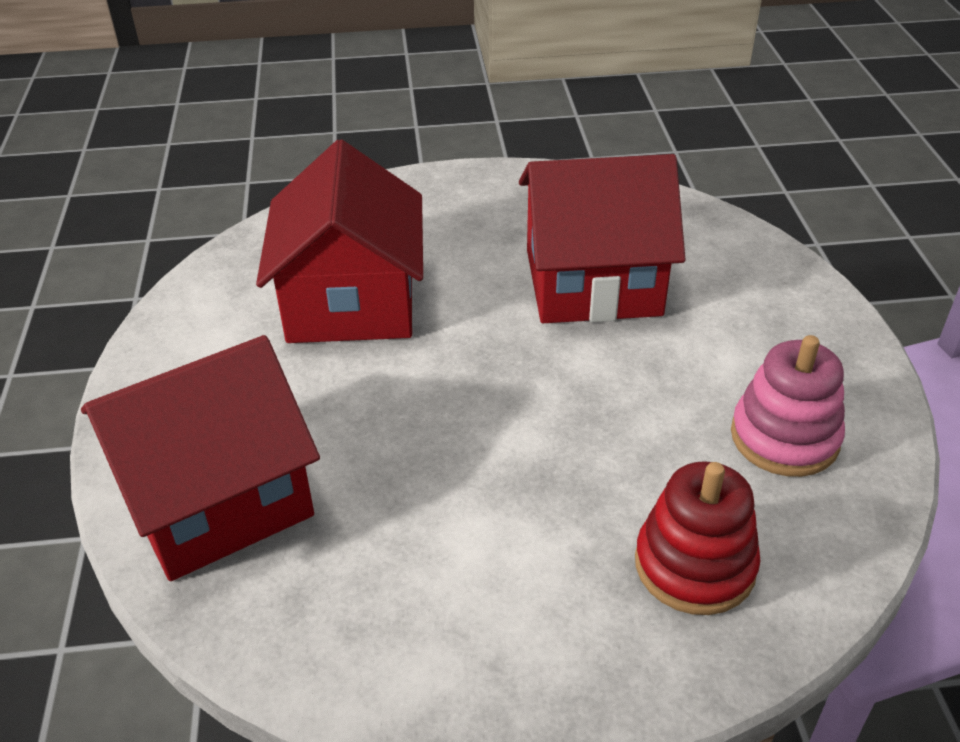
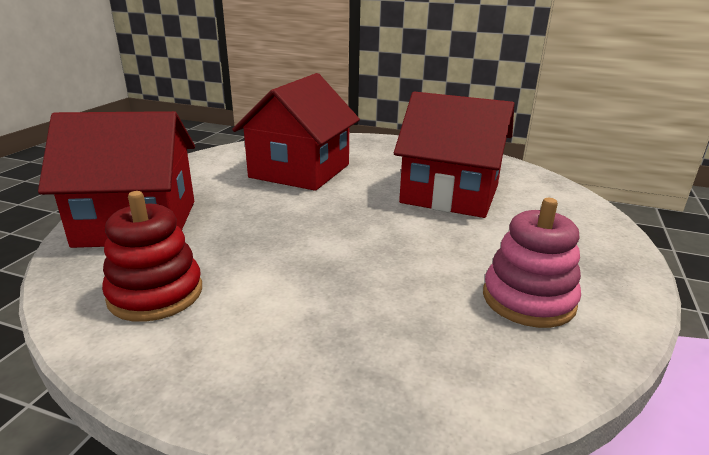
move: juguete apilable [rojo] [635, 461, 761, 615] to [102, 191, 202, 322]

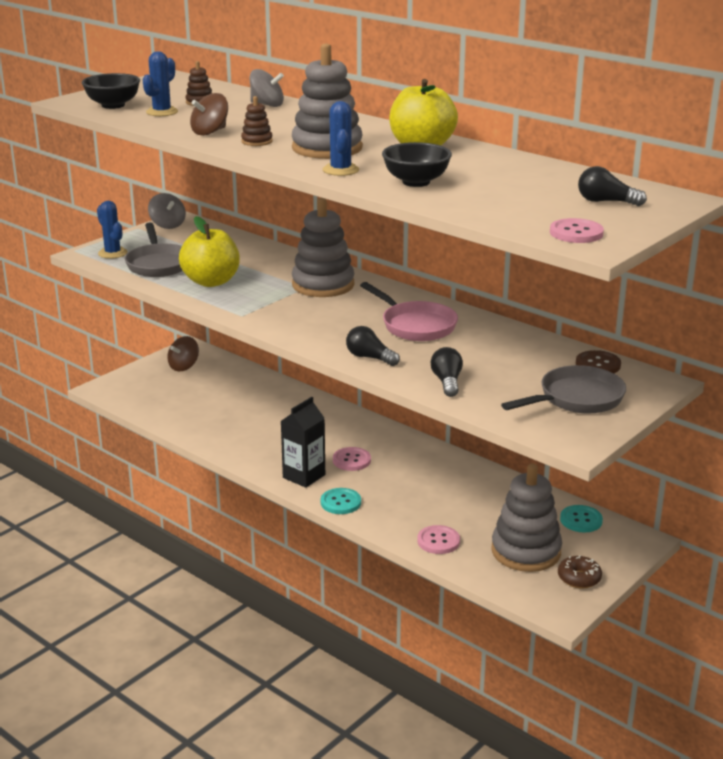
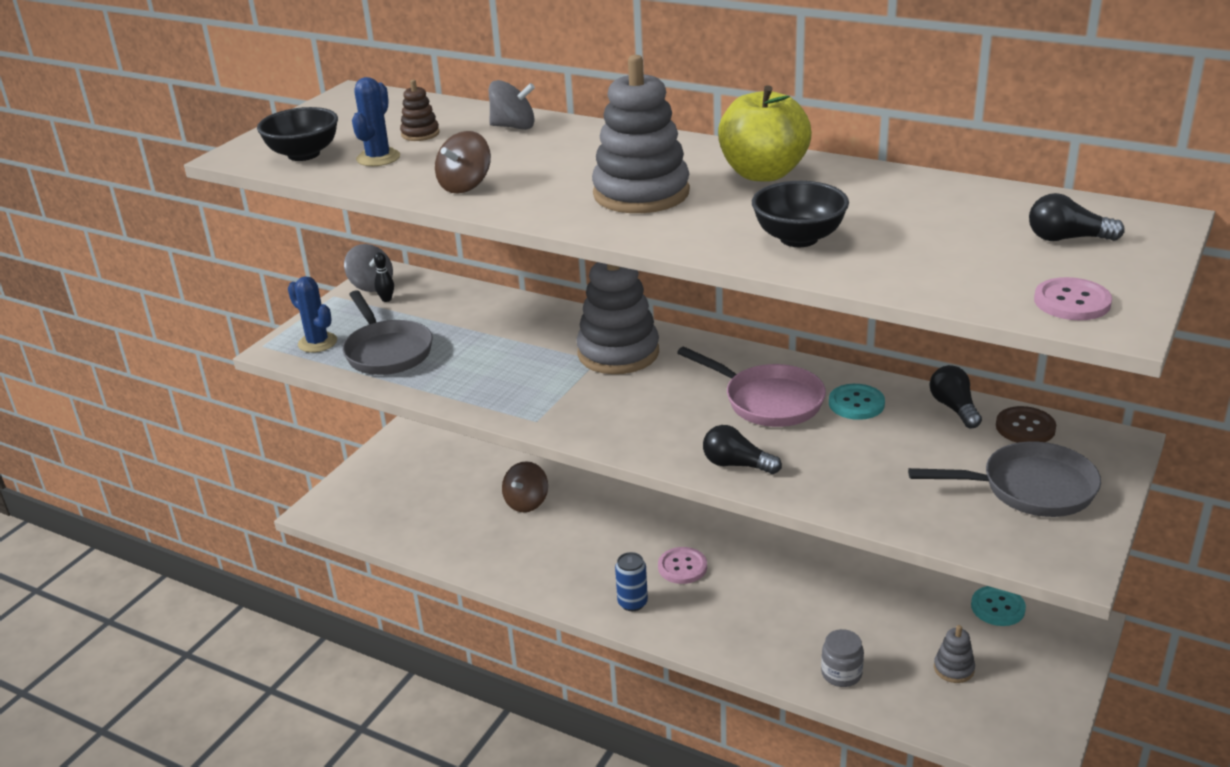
delete: juguete apilable [marrón] [241, 96, 273, 146]; cactus [azul] [323, 101, 359, 176]; manzana [amarillo] [179, 216, 240, 287]; rosquilla [marrón] [558, 555, 602, 588]
insert: bolo [negro] [374, 252, 394, 302]
move: peonza [marrón] [167, 336, 199, 371] to [502, 461, 548, 512]; bombilla [negro] [431, 347, 463, 397] to [930, 365, 982, 428]; botón [turquesa] [321, 488, 361, 514] to [829, 384, 885, 420]
replace: cartón de leche [negro] [281, 397, 325, 488] to lata [azul] [615, 552, 648, 611]; botón [rosa] [417, 525, 460, 554] to tarro [gris] [821, 629, 864, 687]
rotate: sartén [gris] [501, 365, 626, 414] = [908, 441, 1101, 517] 45 degrees clockwise
resize: juguete apilable [gris] [491, 464, 562, 572] = [934, 625, 975, 683] x0.45

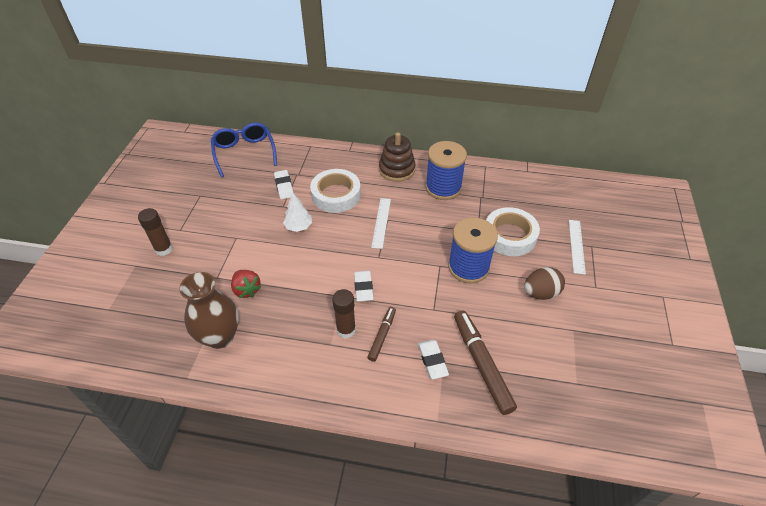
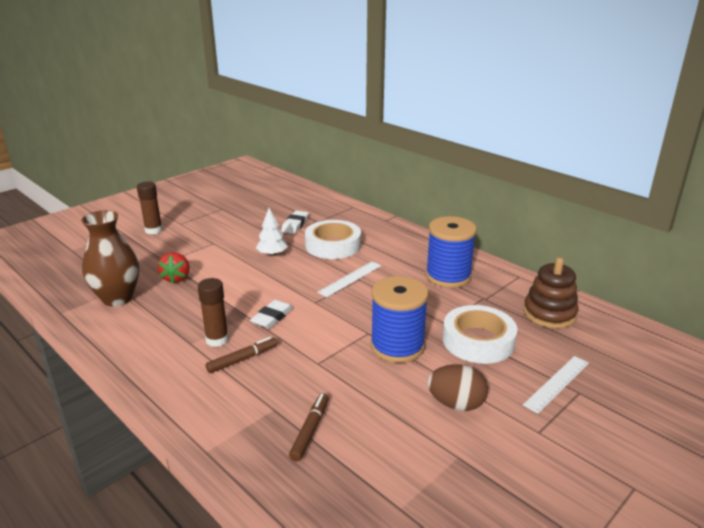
delete: gafas [azul] [211, 122, 277, 177]; goma de borrar [blanco] [418, 340, 449, 379]
move: juguete apilable [marrón] [379, 132, 415, 182] to [523, 258, 579, 328]
resize: rotulador [marrón] [454, 310, 517, 415] = [289, 393, 329, 462] x0.57

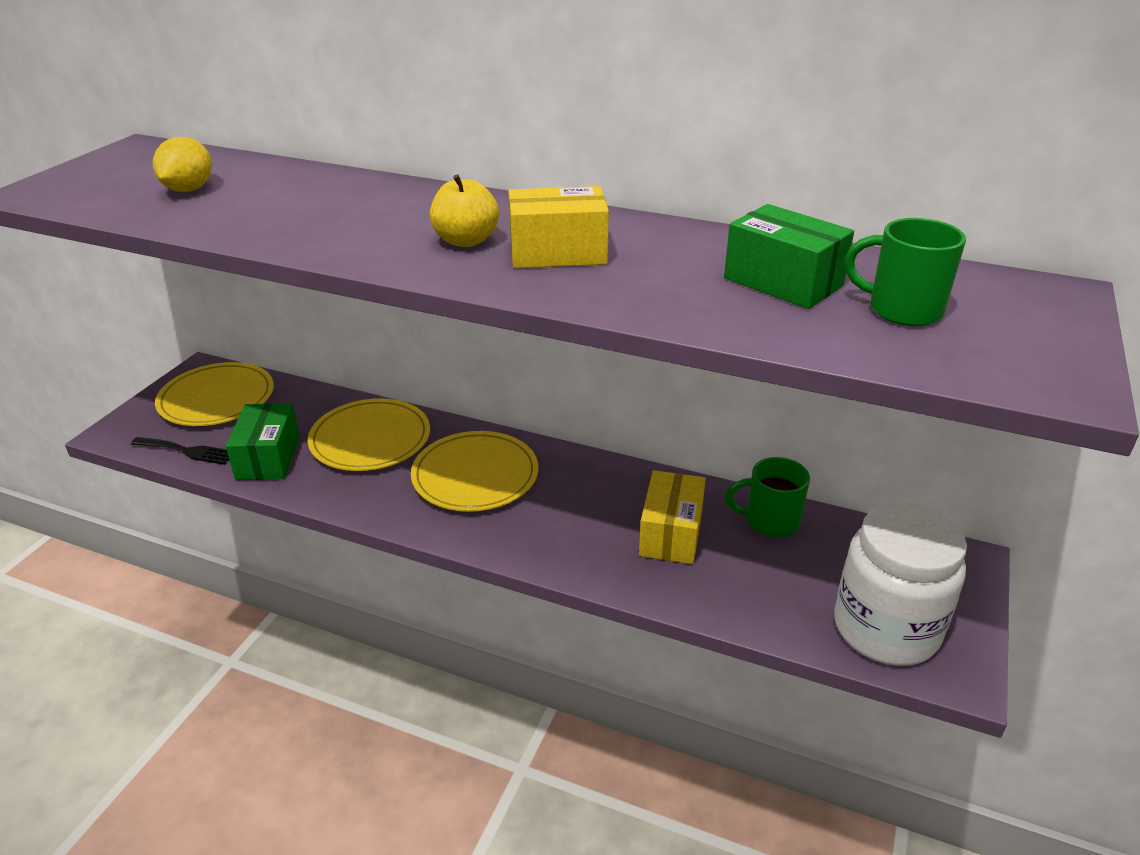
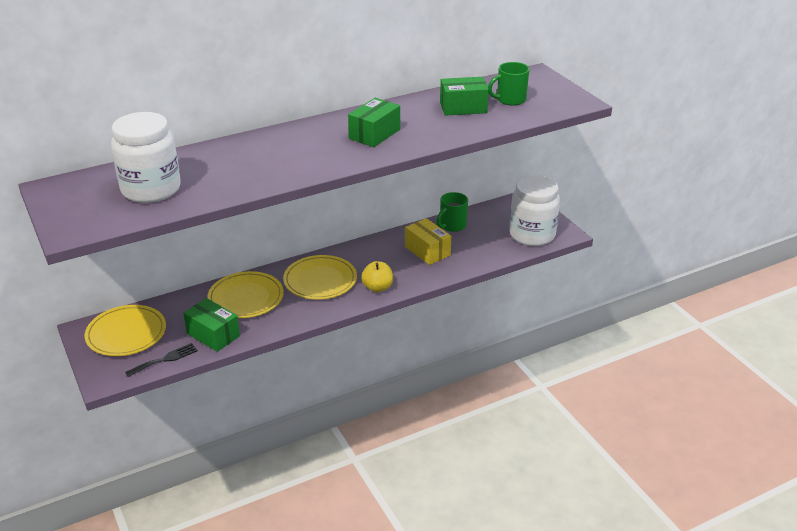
move: manzana [amarillo] [430, 174, 499, 247] to [361, 261, 393, 292]
replace: limón [amarillo] [153, 137, 212, 192] to tarro [blanco] [111, 112, 181, 203]
recolor: caja [amarillo] [509, 186, 609, 268] to caja [verde] [348, 98, 400, 147]

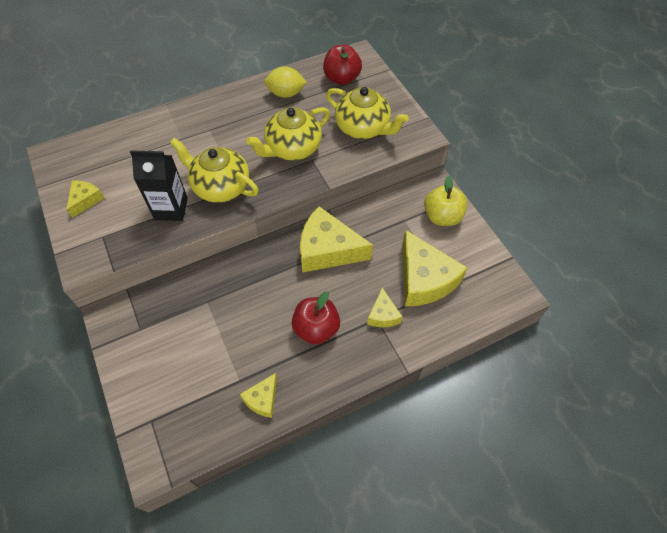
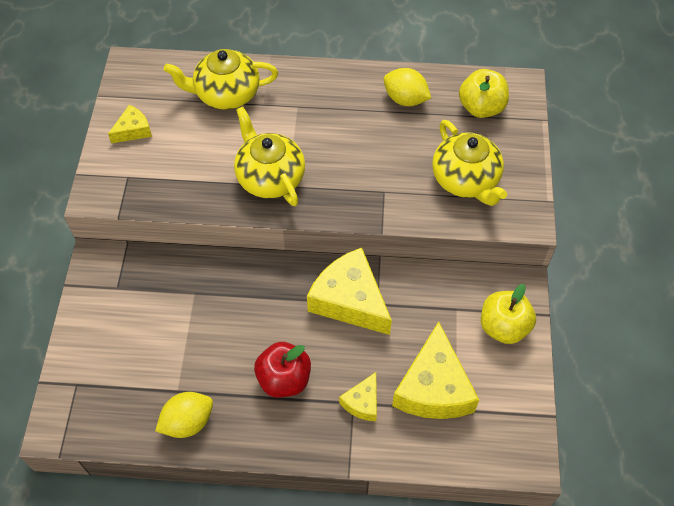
delete: cartón de leche [negro] [130, 150, 188, 221]
move: tetera [amarillo] [246, 107, 330, 161] to [164, 49, 278, 110]
replace: queso [amarillo] [240, 373, 277, 418] to limón [amarillo] [155, 392, 213, 438]
recolor: manzana [rojo] [323, 45, 362, 85] to manzana [amarillo] [459, 69, 509, 118]

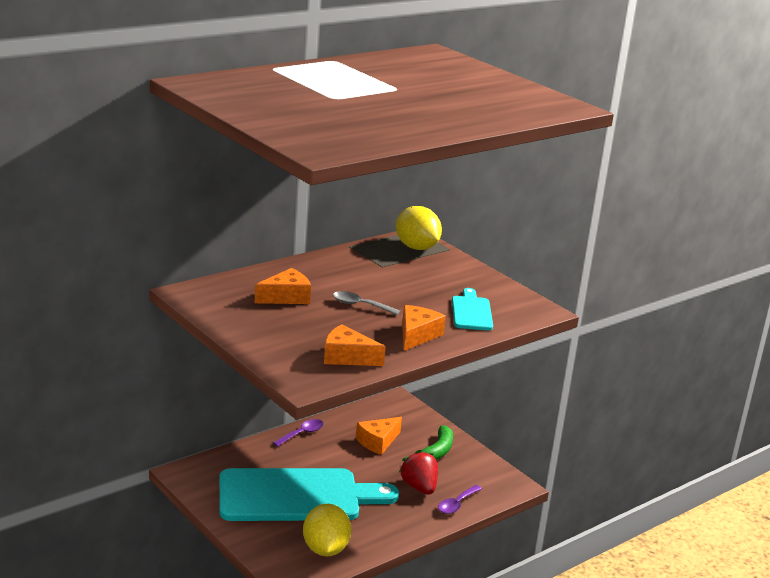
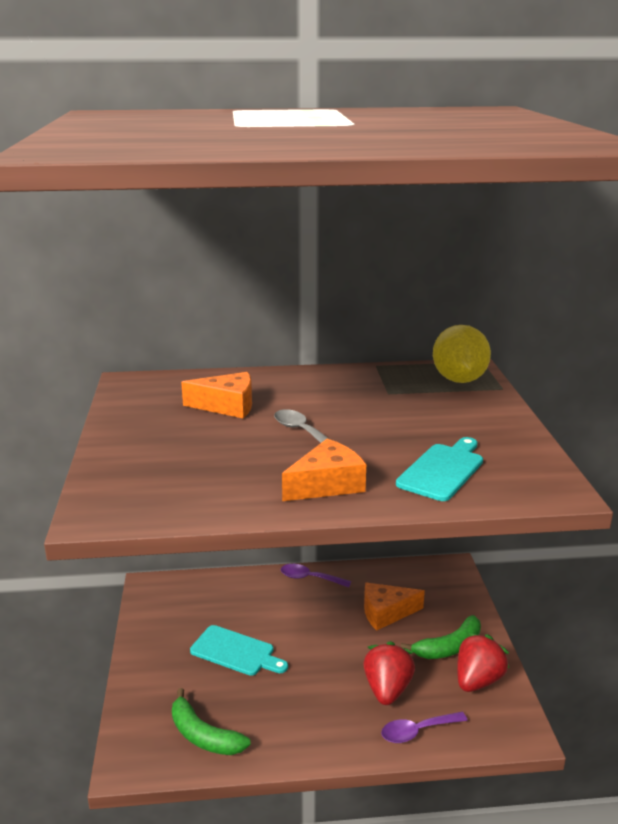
delete: queso [naranja] [324, 324, 386, 366]
insert: fresa [rojo] [457, 633, 509, 692]
replace: limón [amarillo] [303, 504, 352, 556] to plátano [verde] [172, 688, 251, 755]
rotate: cuchara [morado] [273, 419, 324, 447] = [281, 564, 351, 587] 150 degrees counterclockwise
resize: tabla de cortar [turquesa] [219, 468, 399, 521] = [190, 625, 288, 676] x0.46

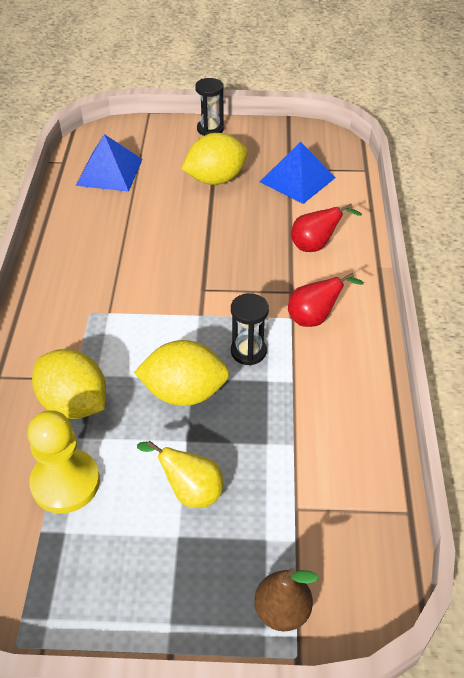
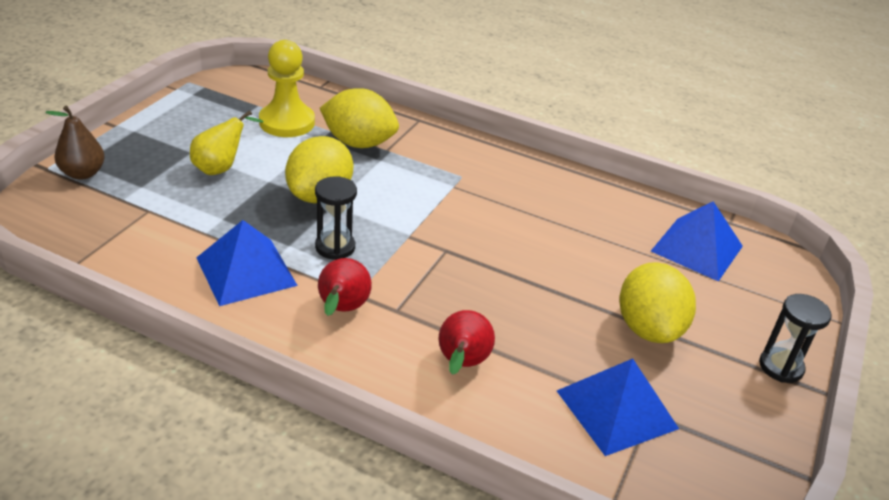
insert: pirámide [azul] [196, 220, 298, 306]
rotate: limón [amarillo] [32, 349, 106, 419] = [320, 88, 399, 148] 45 degrees clockwise

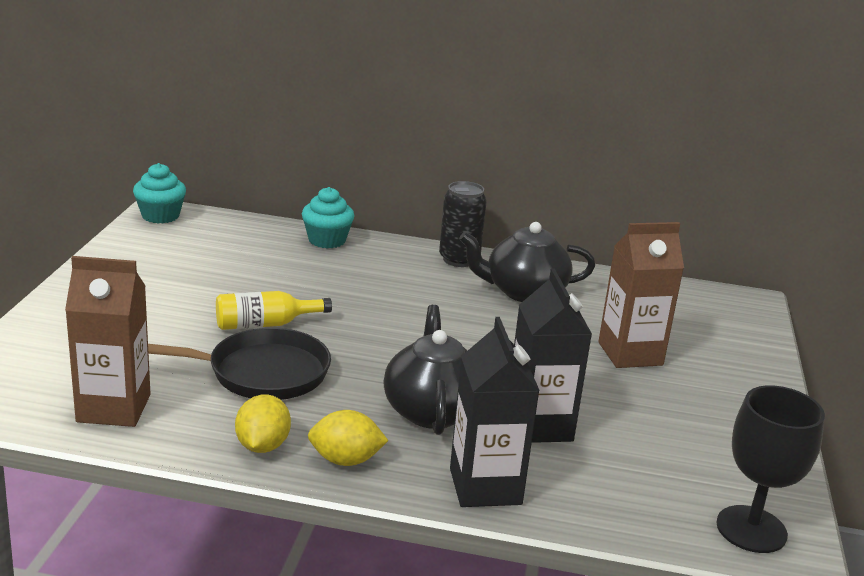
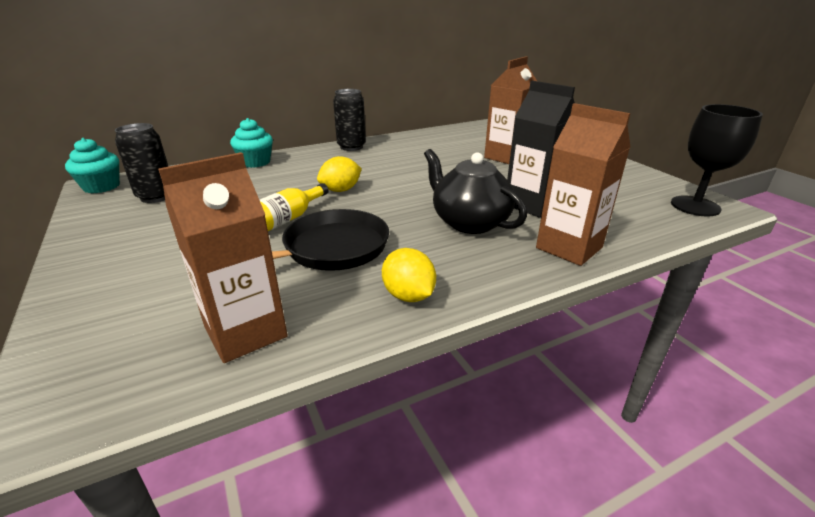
delete: tetera [negro] [459, 222, 595, 302]
insert: lata [negro] [115, 123, 169, 203]
move: limón [amarillo] [308, 410, 389, 466] to [317, 156, 362, 192]
recolor: cartón de leche [negro] [450, 317, 540, 507] to cartón de leche [marrón] [536, 103, 631, 266]

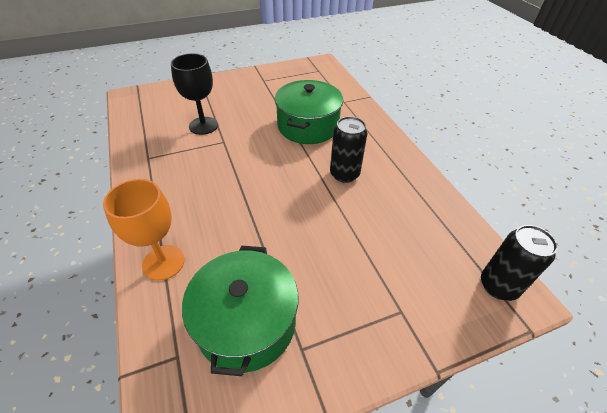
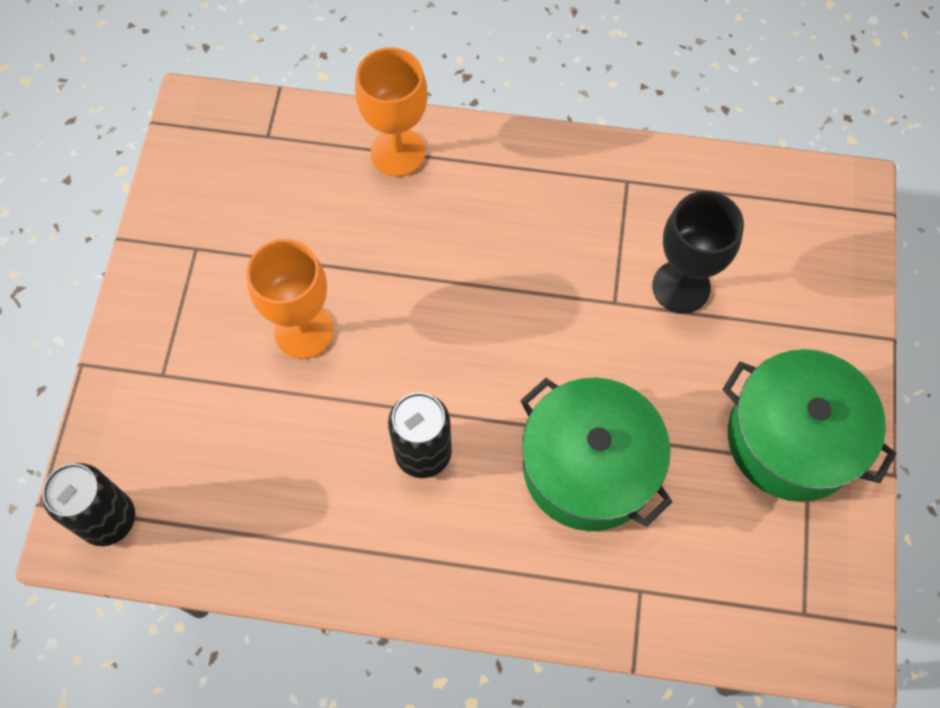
insert: copa [naranja] [246, 239, 334, 359]
move: olla [verde] [182, 246, 298, 376] to [722, 349, 897, 502]

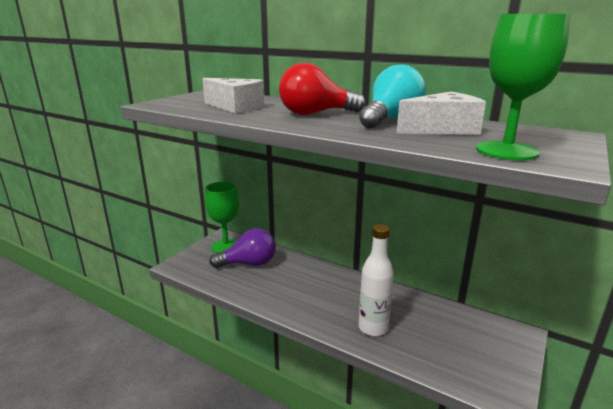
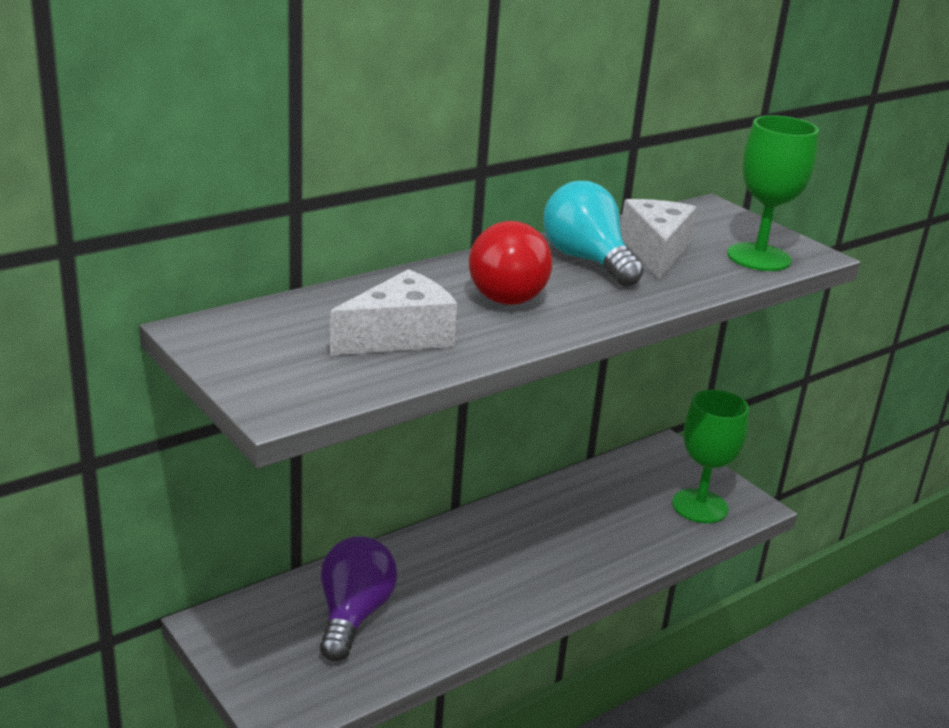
delete: botella [blanco] [359, 224, 394, 336]
move: copa [verde] [205, 182, 239, 253] to [672, 390, 749, 523]

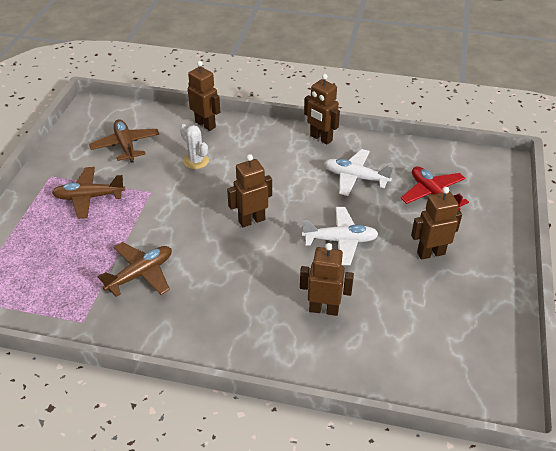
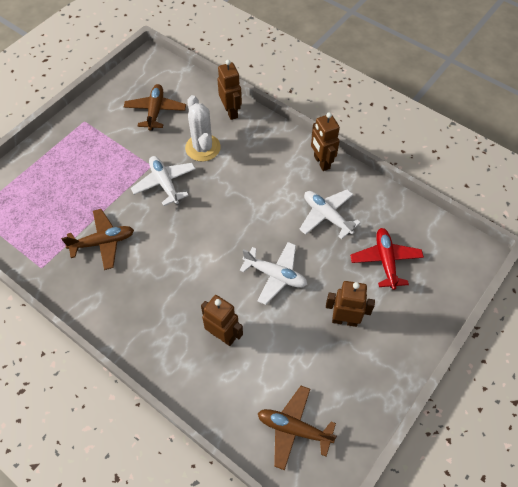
delete: robot [marrón] [227, 154, 272, 228]
insert: avión [blanco] [131, 156, 196, 206]
move: avión [marrón] [52, 167, 125, 219] to [258, 386, 337, 470]
resize: cactus [blanco] [180, 124, 209, 169] = [185, 95, 221, 162] x1.53

